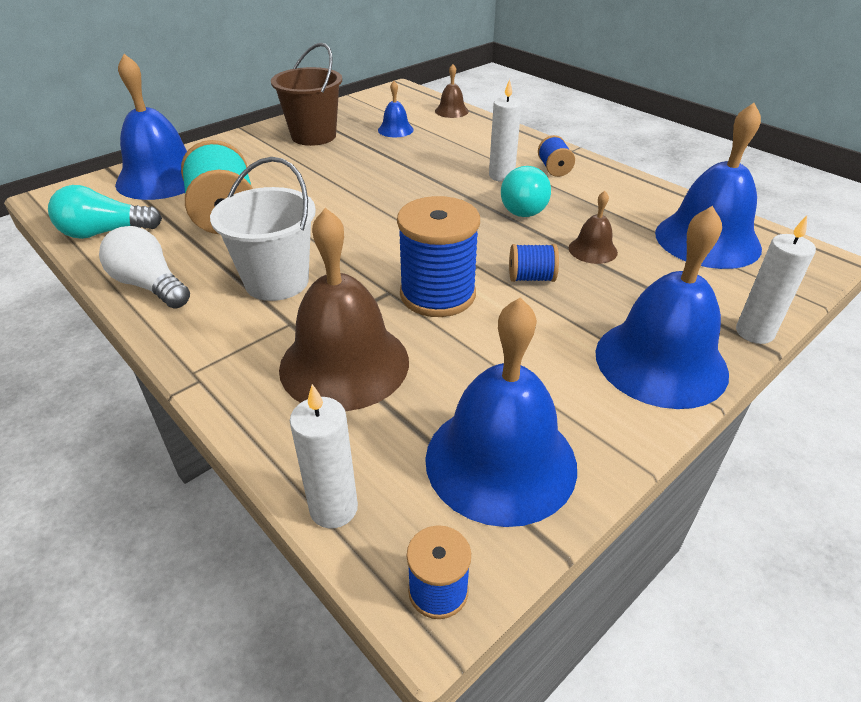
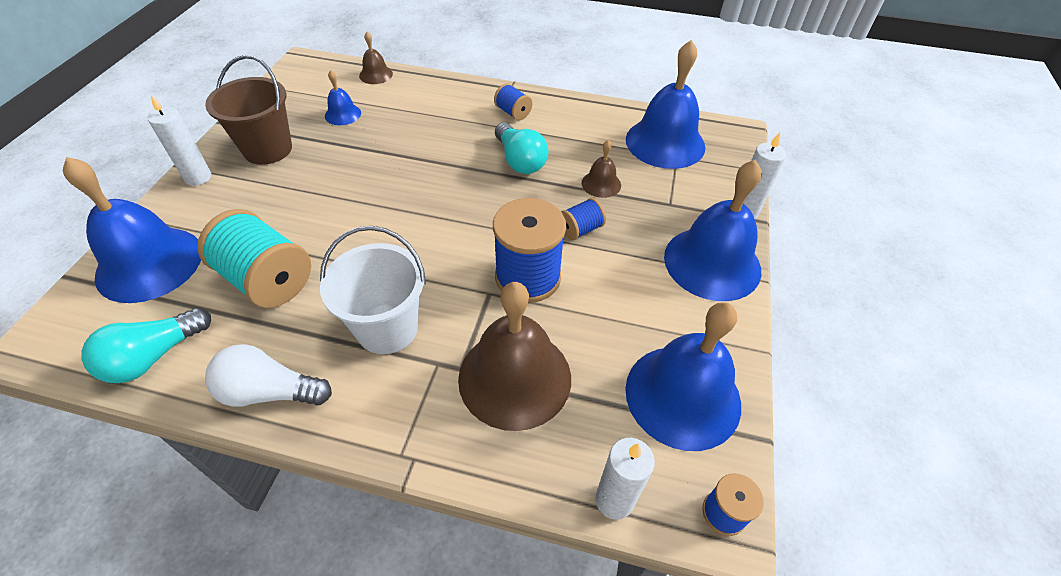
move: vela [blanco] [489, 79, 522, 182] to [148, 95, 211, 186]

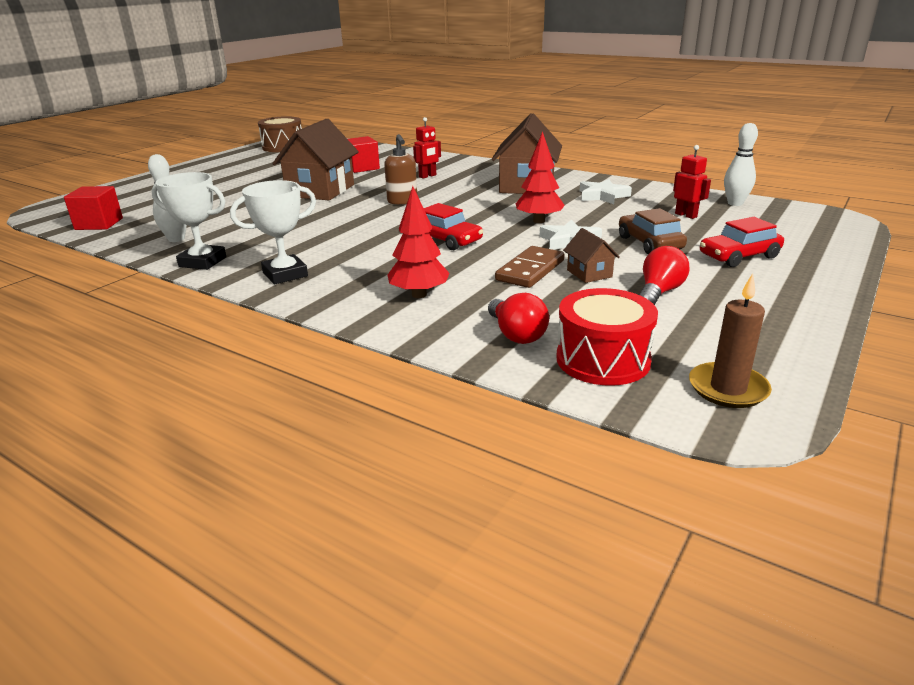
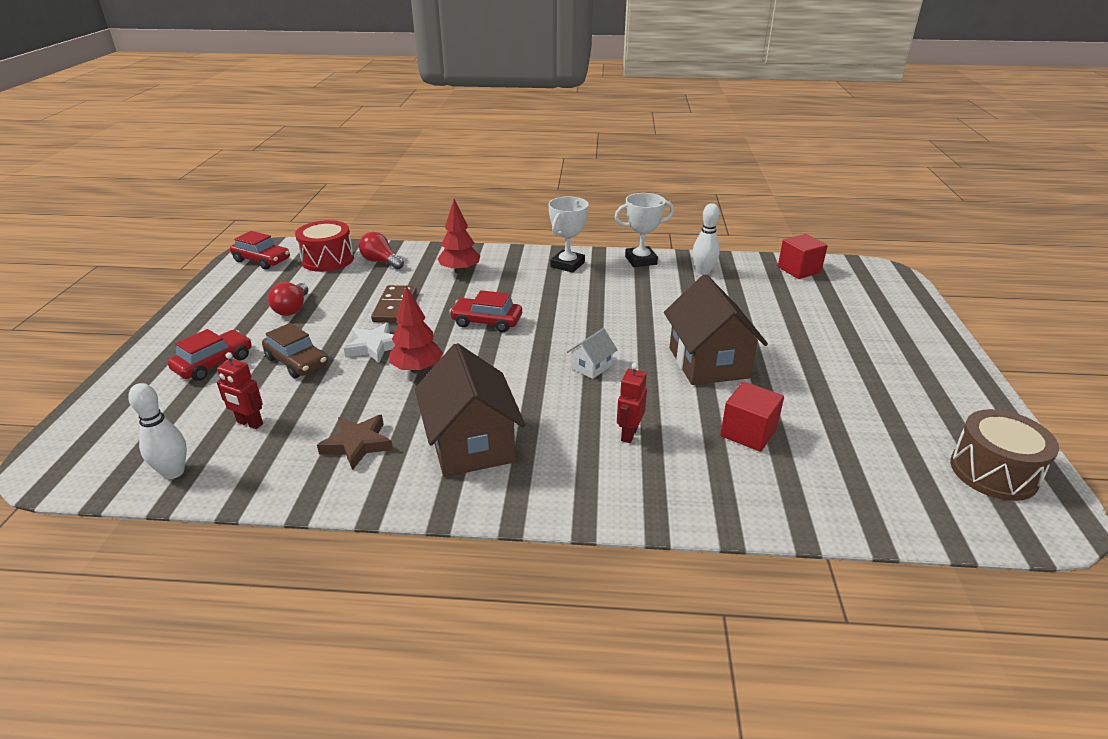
delete: casa [marrón] [563, 228, 620, 283]
replace: dispensador de jabón [marrón] [384, 134, 417, 205] to casa [blanco] [567, 328, 617, 379]; vela [marrón] [689, 273, 772, 408] to coche [rojo] [230, 231, 290, 270]
recolor: estrella [blanco] [580, 179, 632, 204] to estrella [marrón] [317, 415, 393, 470]

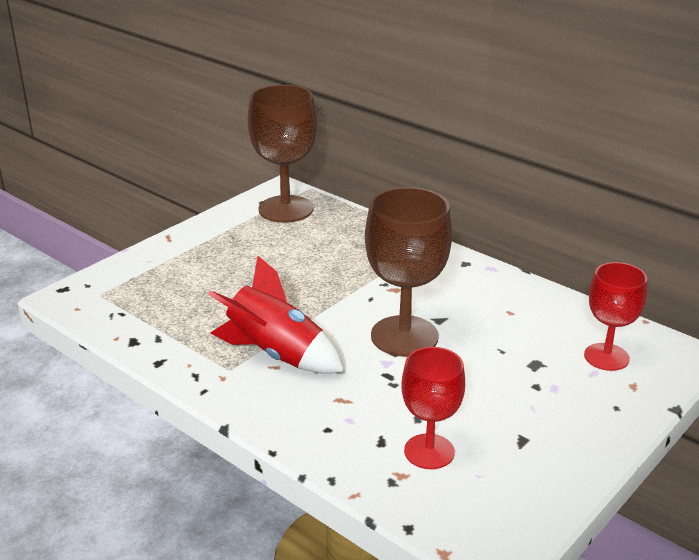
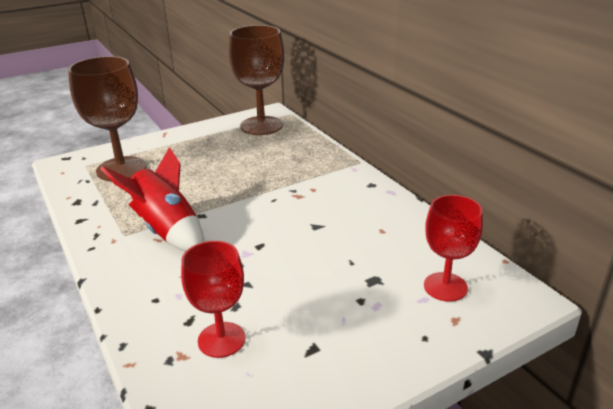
move: copa [marrón] [365, 187, 452, 357] to [68, 56, 147, 181]

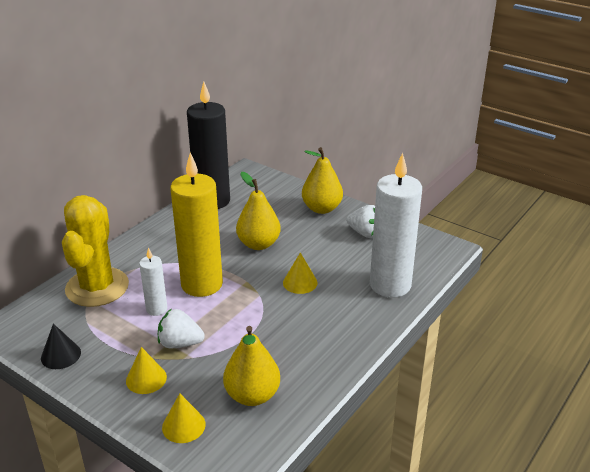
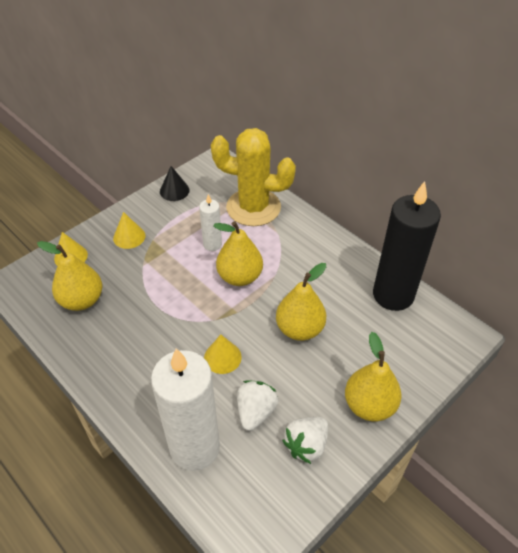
move: fresa [blanco] [158, 309, 205, 348] to [237, 381, 278, 431]
replace: vela [amarillo] [170, 153, 223, 297] to pera [amarillo] [213, 221, 263, 286]

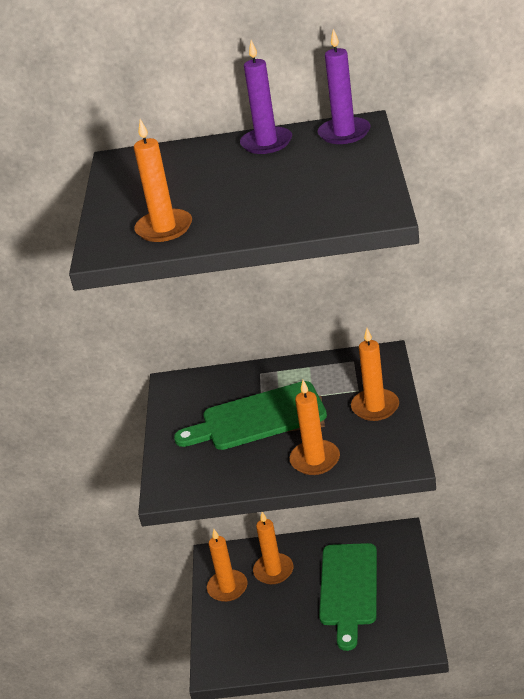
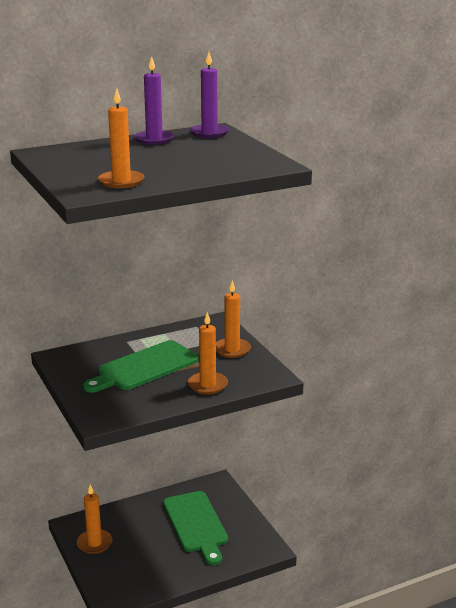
delete: vela [naranja] [253, 512, 293, 584]

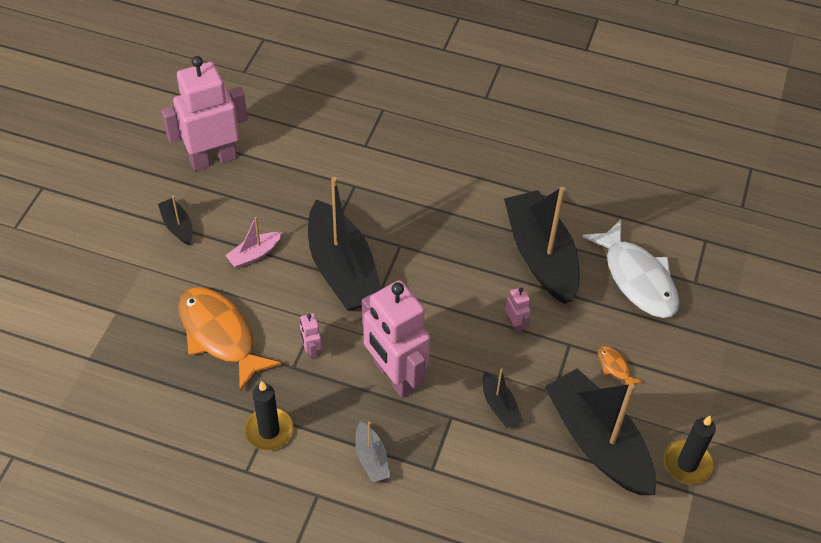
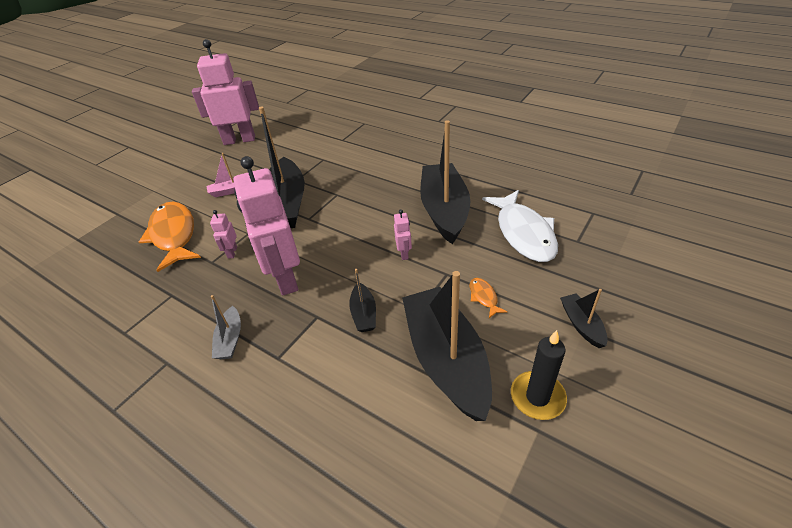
delete: vela [negro] [244, 381, 293, 451]
move: barco [negro] [158, 196, 193, 245] to [560, 289, 608, 348]

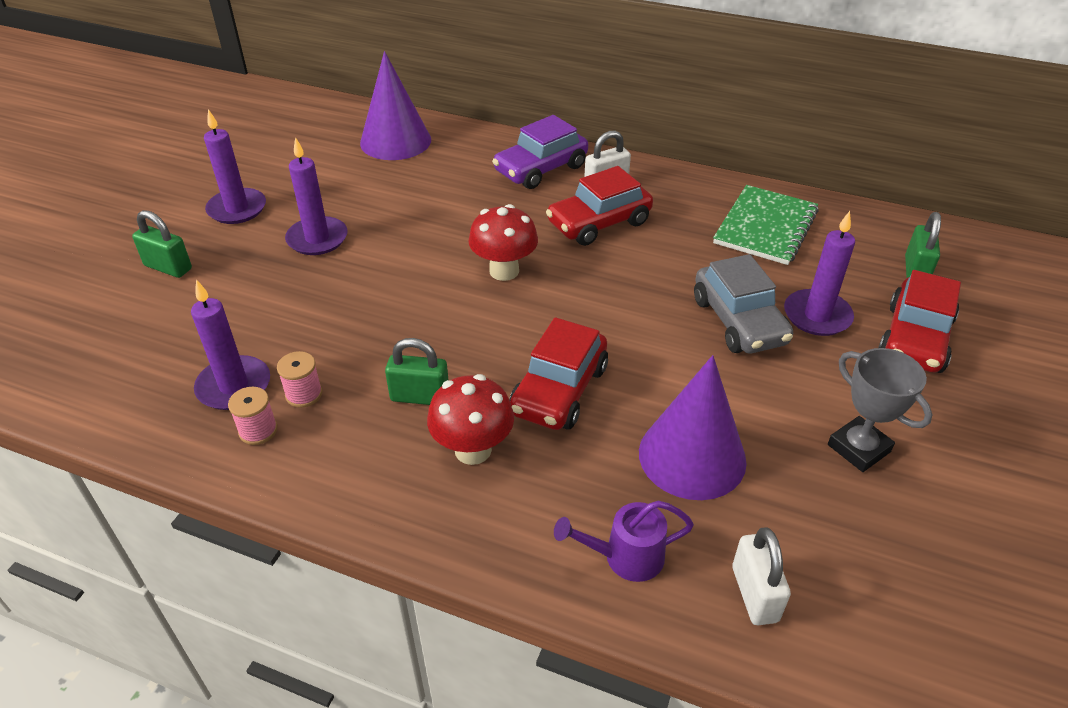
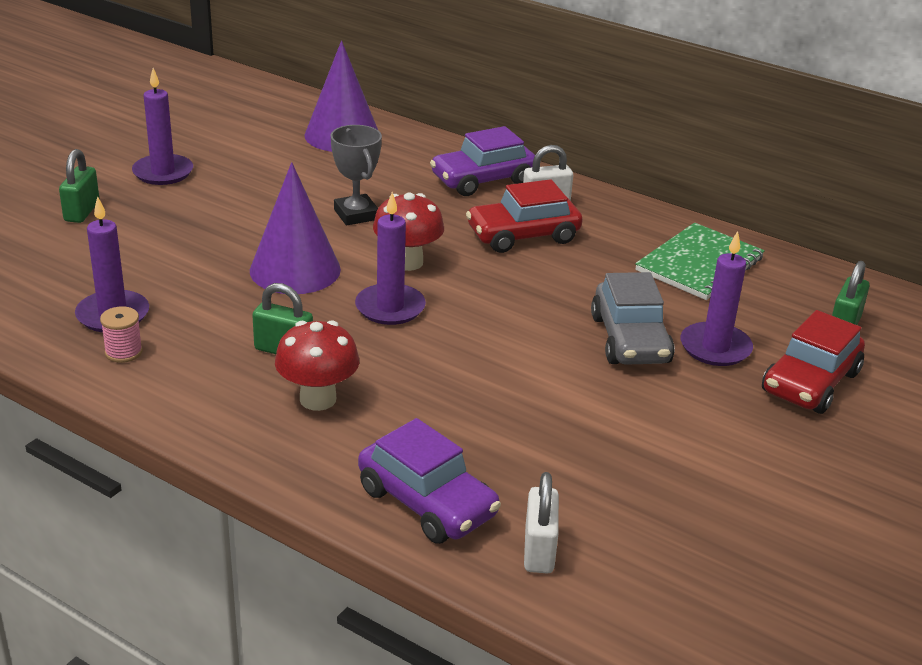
delete: coche [rojo] [510, 317, 608, 430]; carrete [rosa] [277, 351, 322, 408]
move: vela [morado] [285, 137, 348, 255] to [355, 192, 426, 325]; trofeo [gris] [828, 348, 932, 472] to [331, 125, 382, 225]; cono [morado] [639, 355, 747, 500] to [250, 162, 341, 294]
replace: regadera [morado] [554, 501, 694, 582] to coche [morado] [358, 418, 501, 544]
rotate: candado [verde] [132, 210, 192, 278] = [59, 149, 100, 223] 60 degrees clockwise

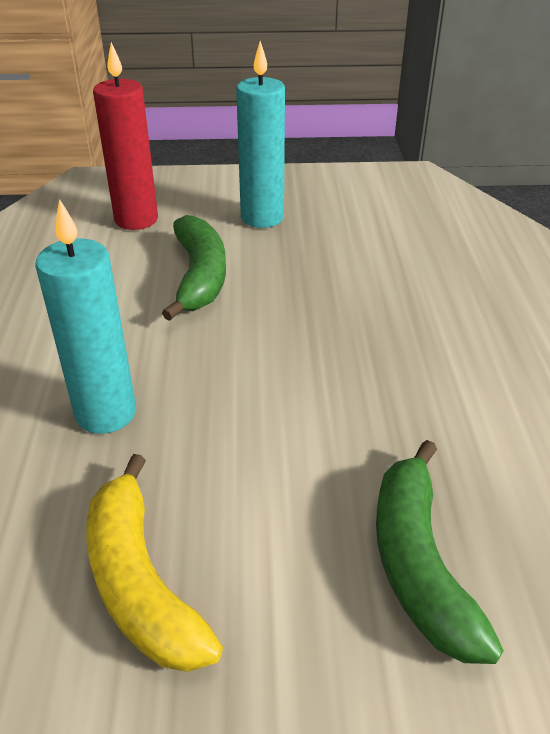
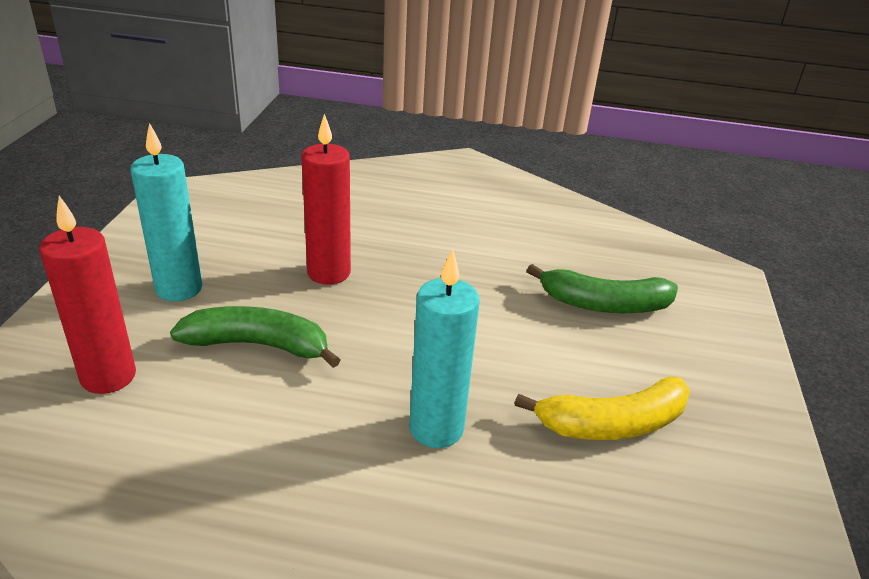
insert: vela [rojo] [301, 114, 351, 285]

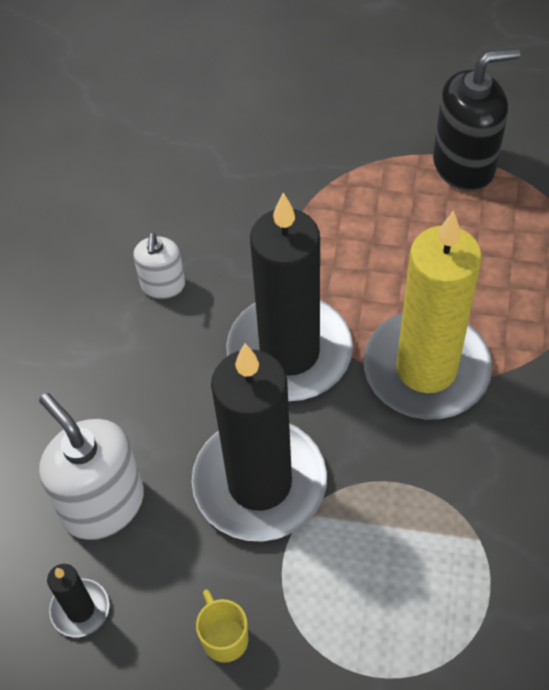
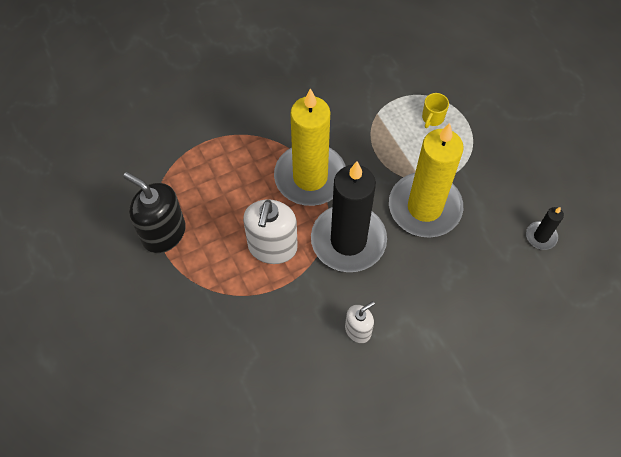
move: dispensador de jabón [blanco] [39, 393, 144, 540] to [243, 199, 298, 264]; taza [amarillo] [196, 590, 249, 663] to [422, 93, 449, 128]
recolor: vela [negro] [192, 344, 327, 542] to vela [amarillo] [389, 123, 464, 238]

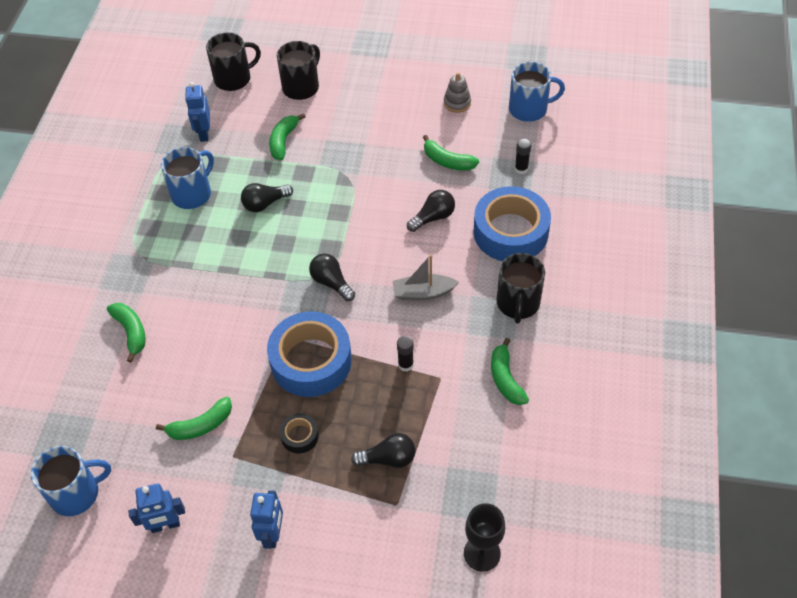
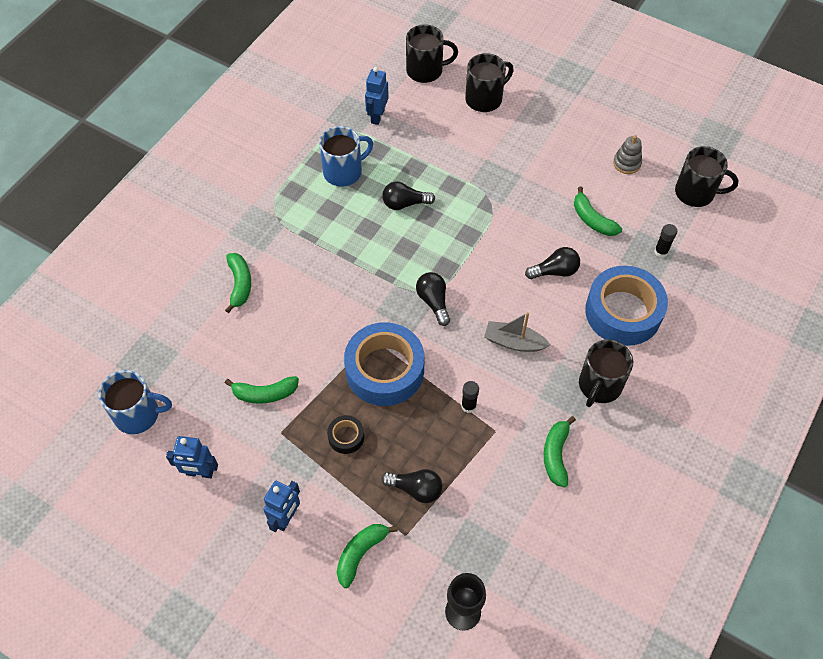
move: plátano [verde] [269, 113, 305, 160] to [337, 524, 398, 588]
recolor: taza [azul] [509, 62, 565, 122] to taza [negro] [675, 146, 739, 207]

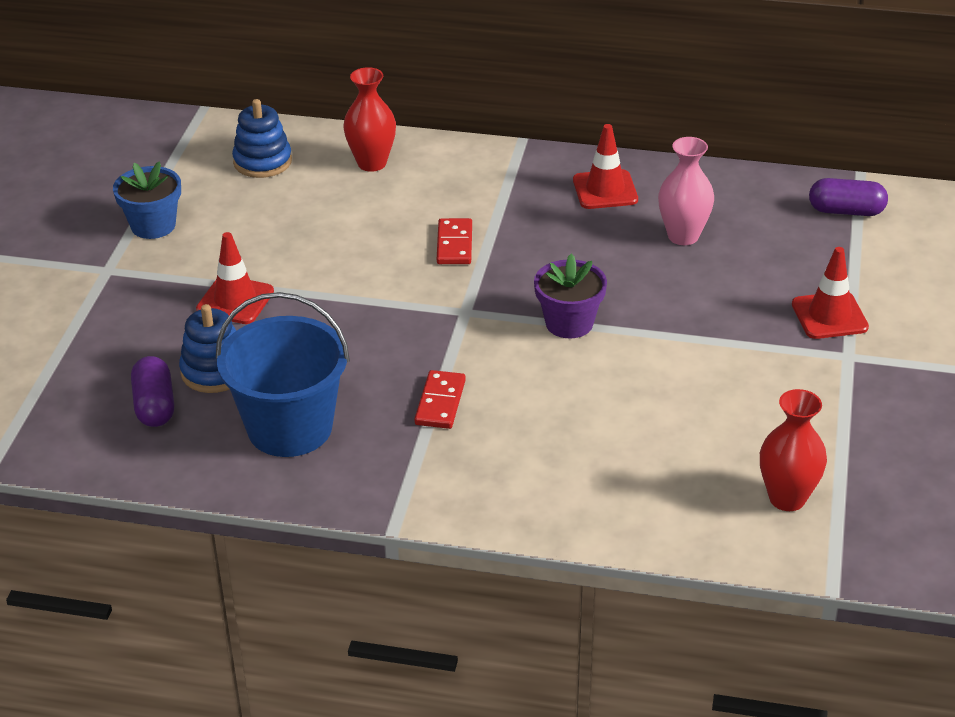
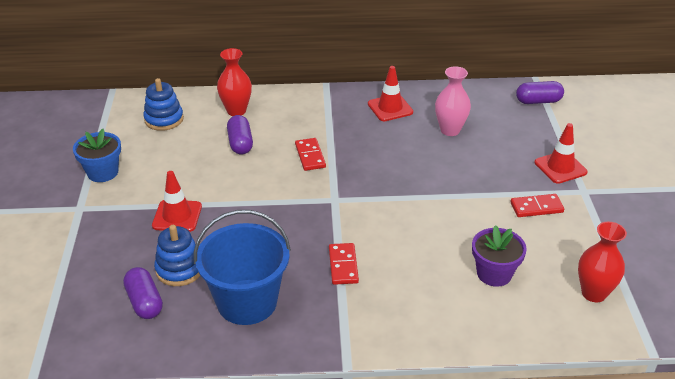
insert: cápsula [morado] [227, 115, 253, 154]; ficha de dominó [rojo] [510, 194, 564, 217]
move: maceta [morado] [534, 254, 607, 339] to [472, 225, 527, 287]

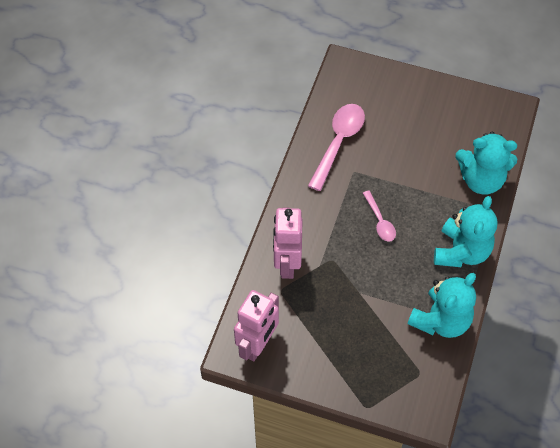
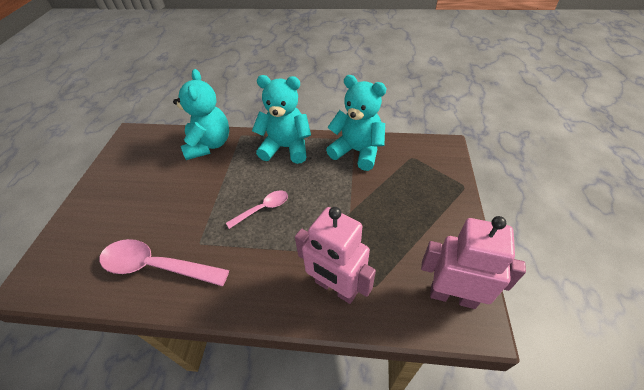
rotate: robot [rosa] [273, 207, 303, 279] = [295, 207, 376, 304] 45 degrees clockwise

